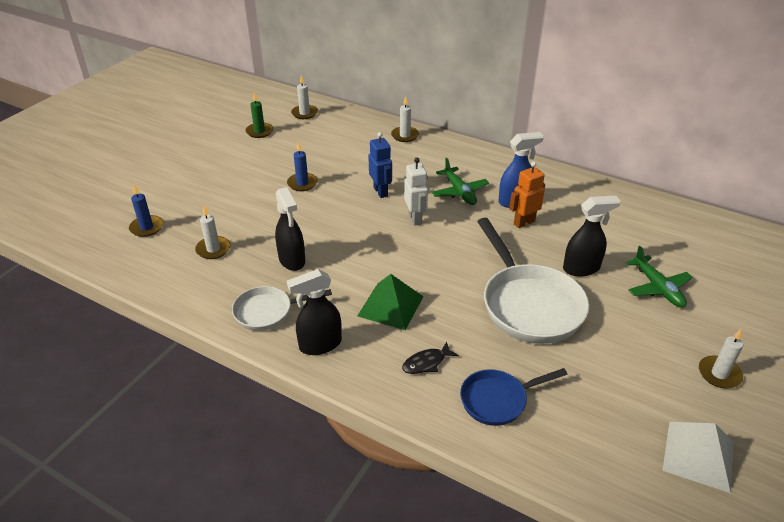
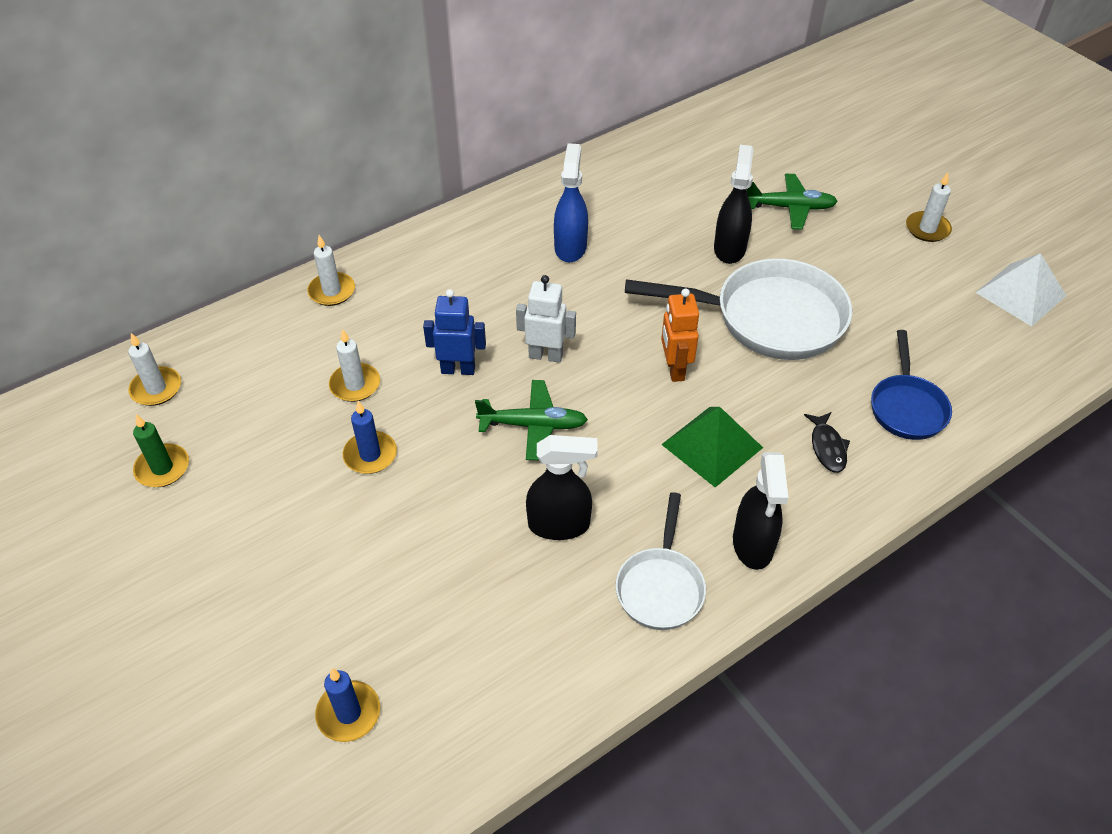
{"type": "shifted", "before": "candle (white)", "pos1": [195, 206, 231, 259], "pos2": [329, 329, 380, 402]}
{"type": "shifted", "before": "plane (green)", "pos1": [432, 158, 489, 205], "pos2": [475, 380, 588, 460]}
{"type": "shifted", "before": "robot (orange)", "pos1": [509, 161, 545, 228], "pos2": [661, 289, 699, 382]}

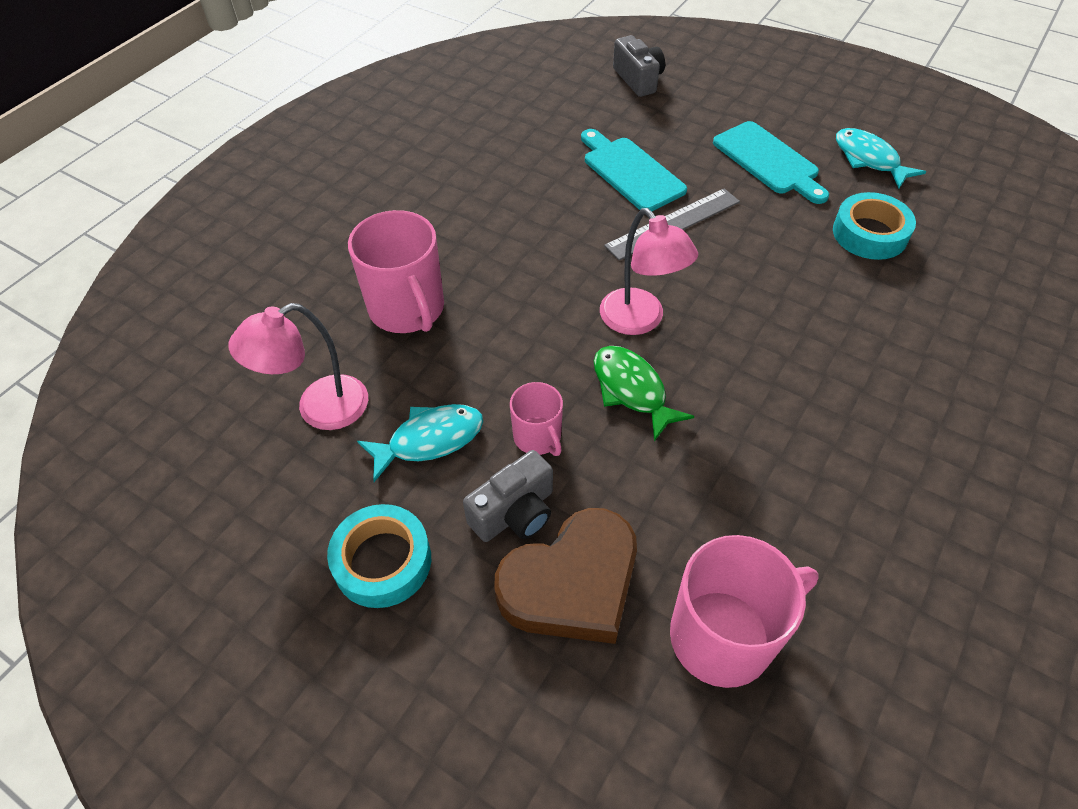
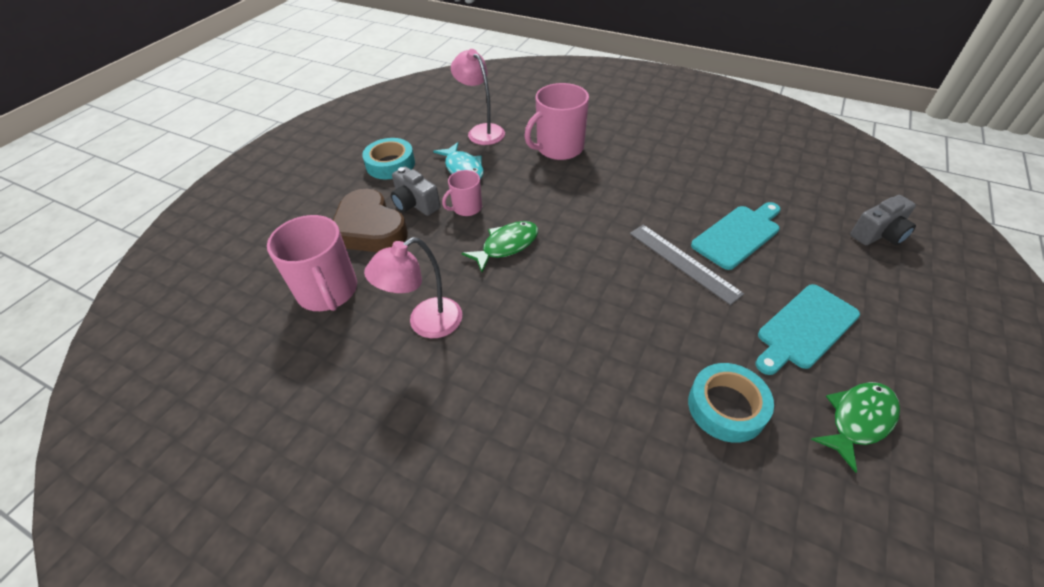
{"type": "shifted", "before": "lamp (pink)", "pos1": [600, 208, 698, 335], "pos2": [364, 237, 462, 338]}
{"type": "repainted", "before": "fish (turquoise)", "after": "fish (green)", "pos1": [836, 128, 926, 188], "pos2": [811, 382, 900, 473]}

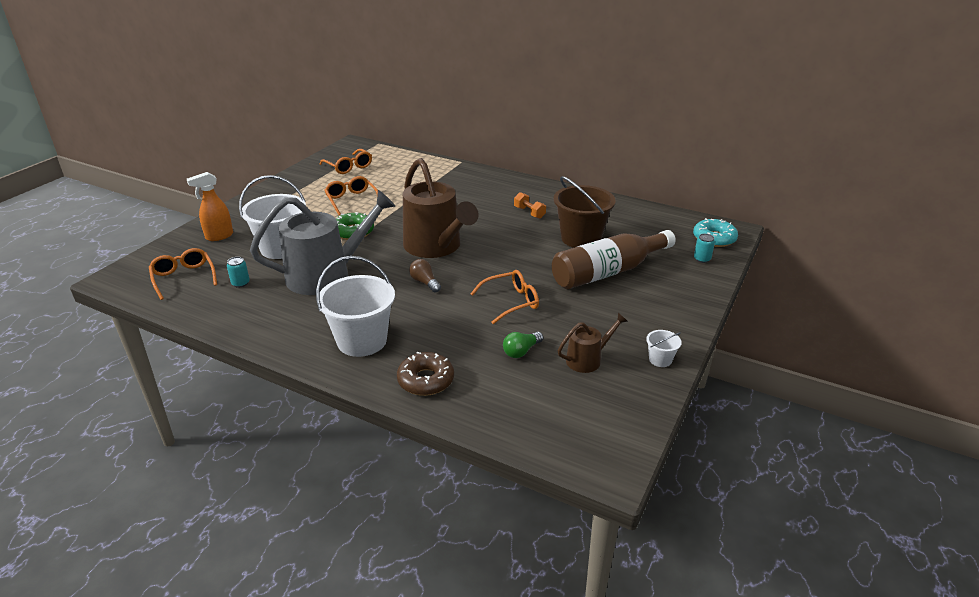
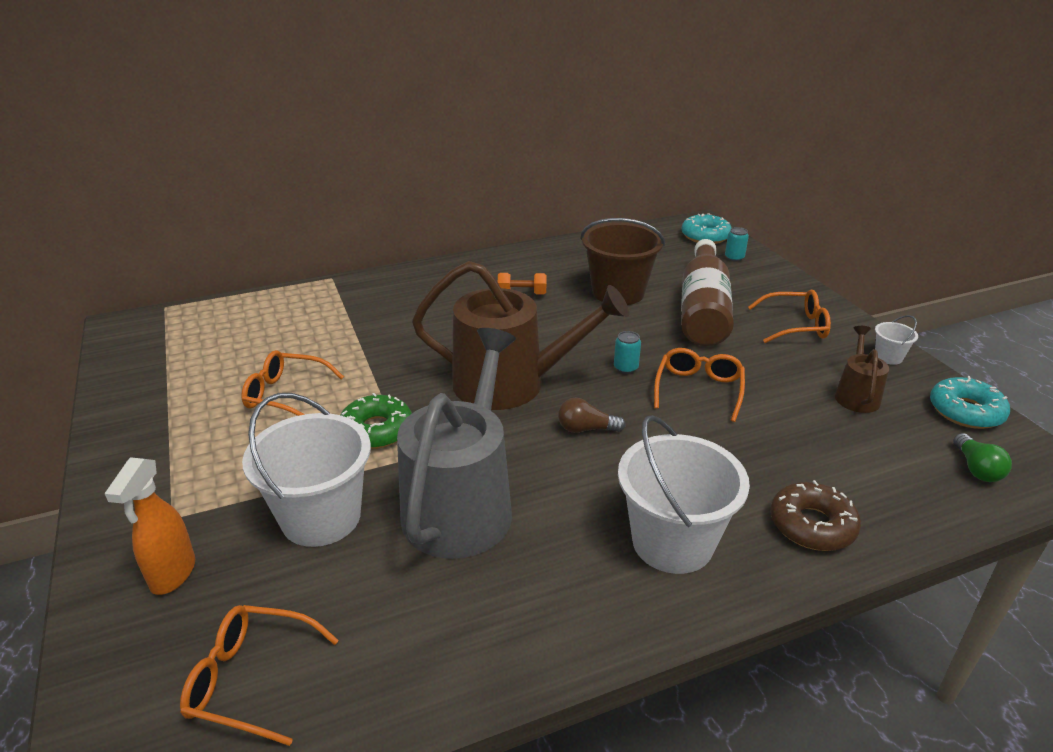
{"type": "shifted", "before": "can (turquoise)", "pos1": [227, 257, 250, 287], "pos2": [614, 331, 641, 374]}
{"type": "shifted", "before": "glasses (orange)", "pos1": [320, 149, 372, 174], "pos2": [748, 290, 831, 343]}
{"type": "shifted", "before": "light bulb (green)", "pos1": [503, 332, 543, 358], "pos2": [953, 433, 1012, 482]}
{"type": "new", "after": "donut (turquoise)", "pos2": [930, 376, 1010, 429]}

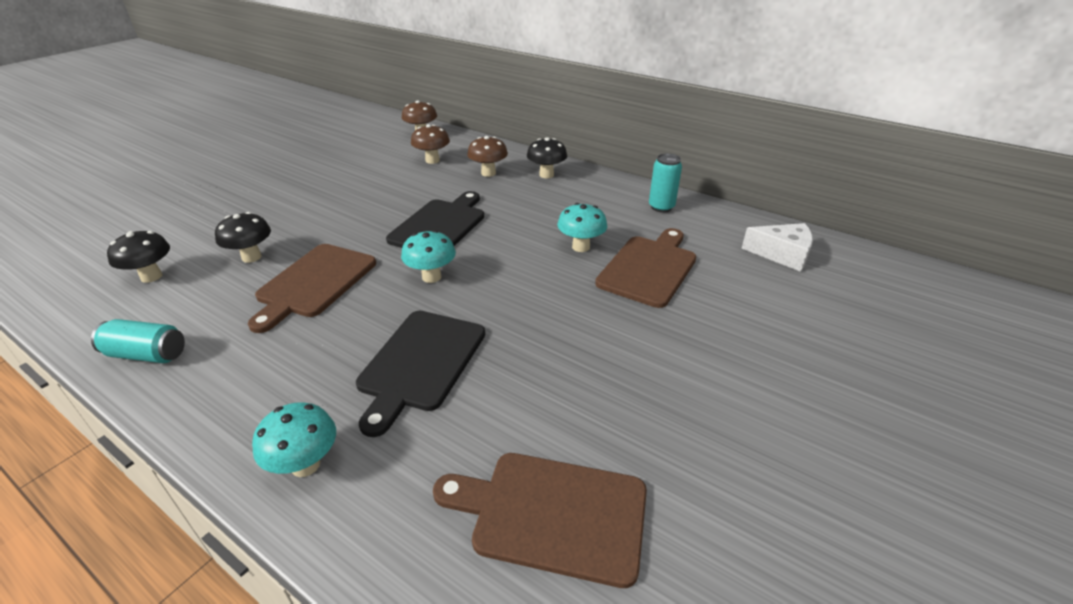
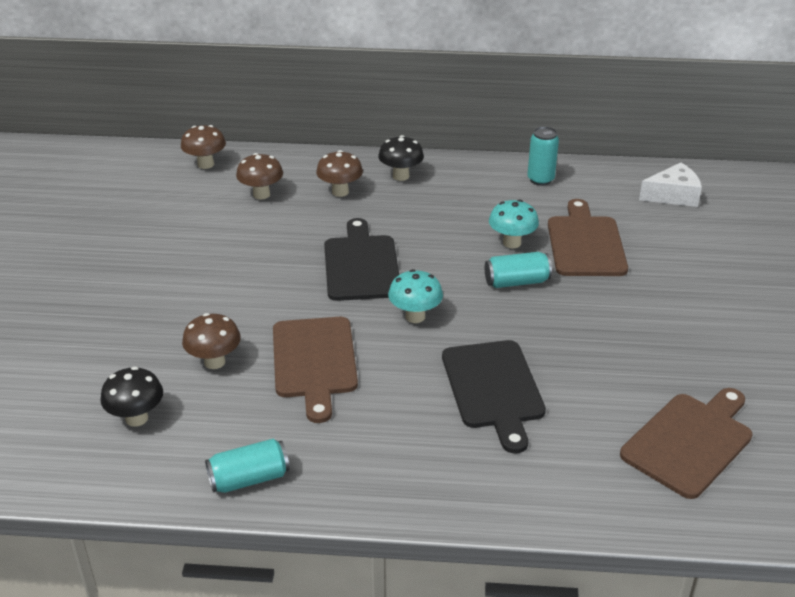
{"type": "repainted", "before": "mushroom (black)", "after": "mushroom (brown)", "pos1": [215, 212, 271, 263], "pos2": [182, 313, 241, 369]}
{"type": "gone", "before": "mushroom (turquoise)", "pos1": [252, 402, 336, 477]}
{"type": "rotated", "before": "cutting board (brown)", "pos1": [433, 453, 647, 588], "pos2": [620, 388, 752, 499], "turn": 150}
{"type": "new", "after": "can (turquoise)", "pos2": [485, 252, 552, 288]}

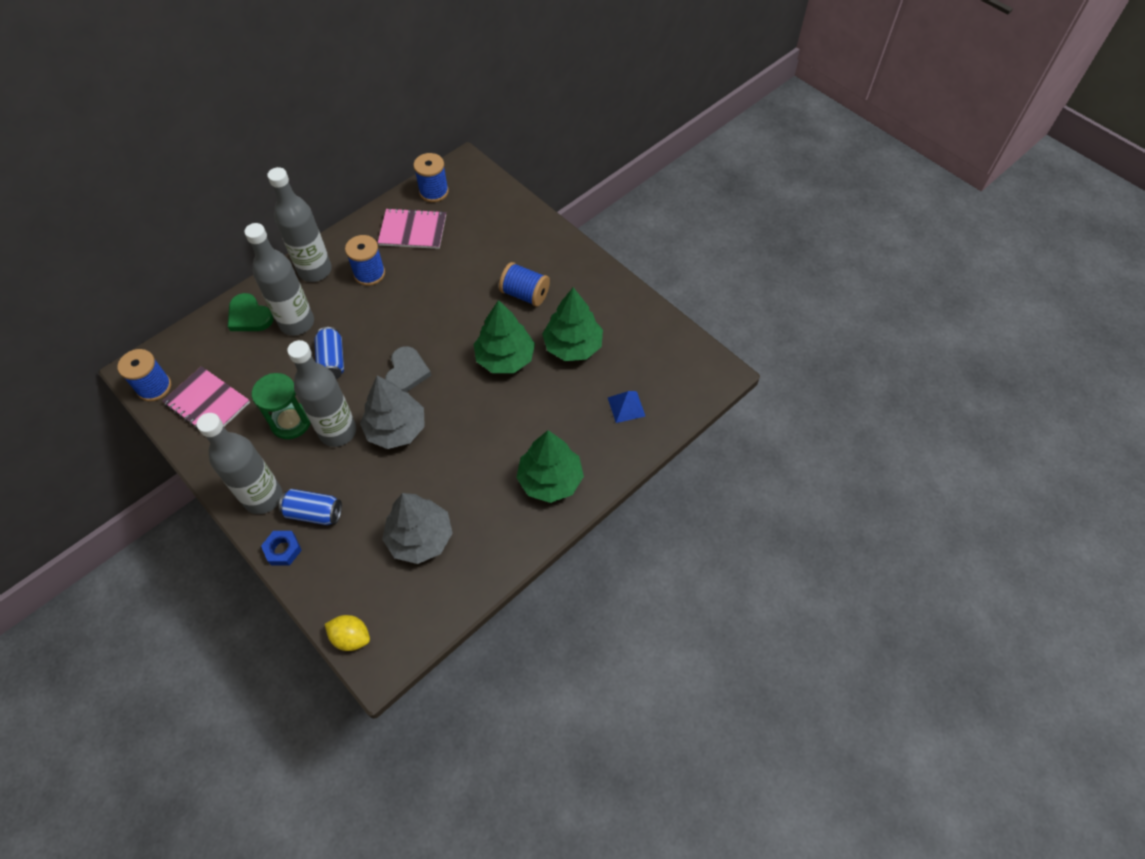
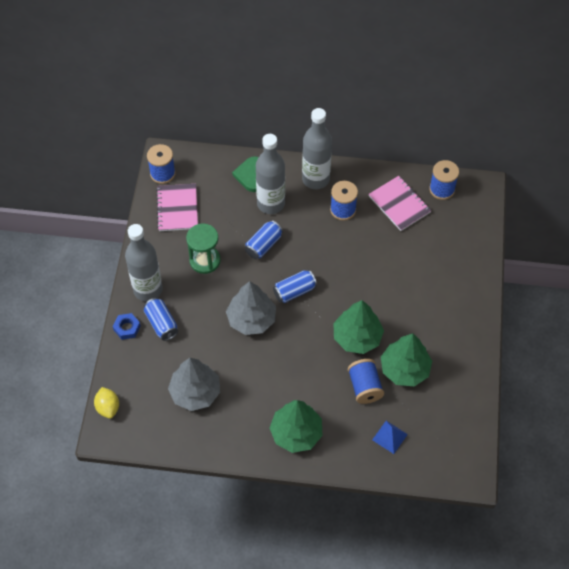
{"type": "gone", "before": "bottle (grey)", "pos1": [287, 340, 356, 447]}
{"type": "swapped", "before": "heart (grey)", "after": "can (blue)", "pos1": [385, 346, 431, 392], "pos2": [273, 270, 317, 303]}
{"type": "shifted", "before": "spool (blue)", "pos1": [499, 262, 550, 307], "pos2": [348, 359, 384, 404]}

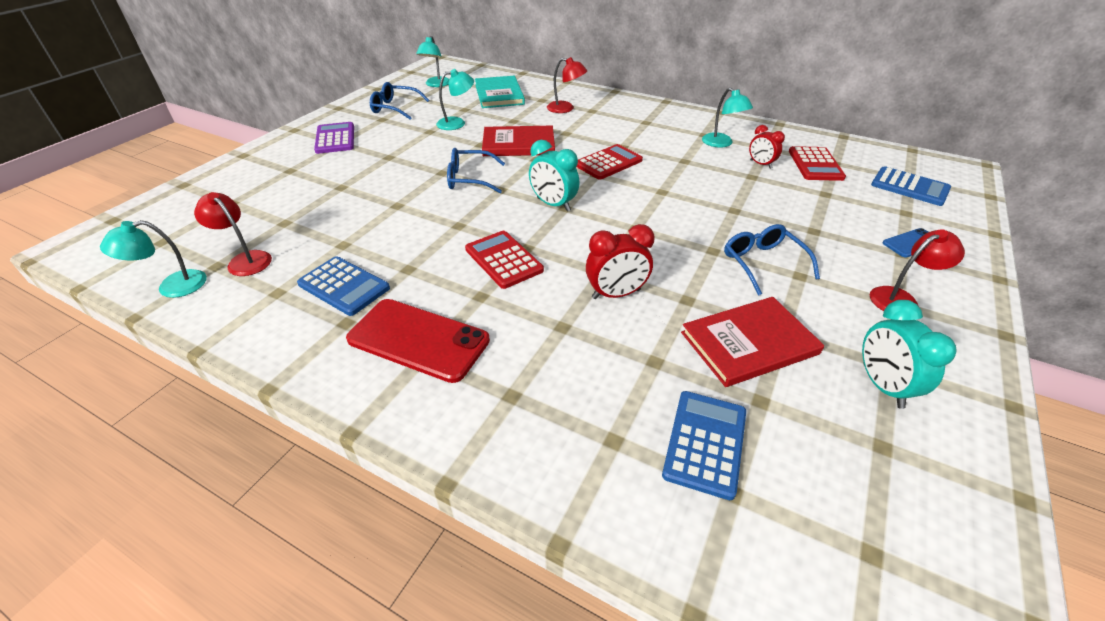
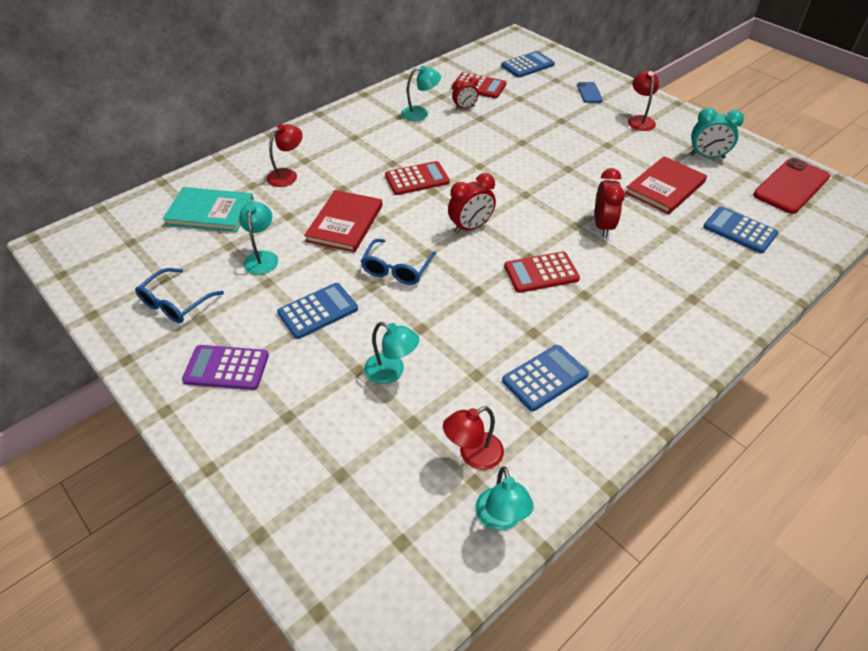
{"type": "shifted", "before": "phone (red)", "pos1": [346, 299, 490, 383], "pos2": [753, 158, 830, 214]}
{"type": "shifted", "before": "lamp (turquoise)", "pos1": [416, 36, 449, 87], "pos2": [364, 322, 419, 384]}
{"type": "repainted", "before": "clock (turquoise)", "after": "clock (red)", "pos1": [529, 140, 580, 212], "pos2": [448, 173, 496, 233]}
{"type": "rotated", "before": "calculator (red)", "pos1": [577, 144, 643, 180], "pos2": [385, 161, 450, 195], "turn": 90}
{"type": "rotated", "before": "book (red)", "pos1": [681, 297, 824, 387], "pos2": [625, 156, 707, 214], "turn": 45}
{"type": "gone", "before": "glasses (blue)", "pos1": [724, 224, 820, 295]}
{"type": "new", "after": "calculator (blue)", "pos2": [277, 283, 358, 339]}

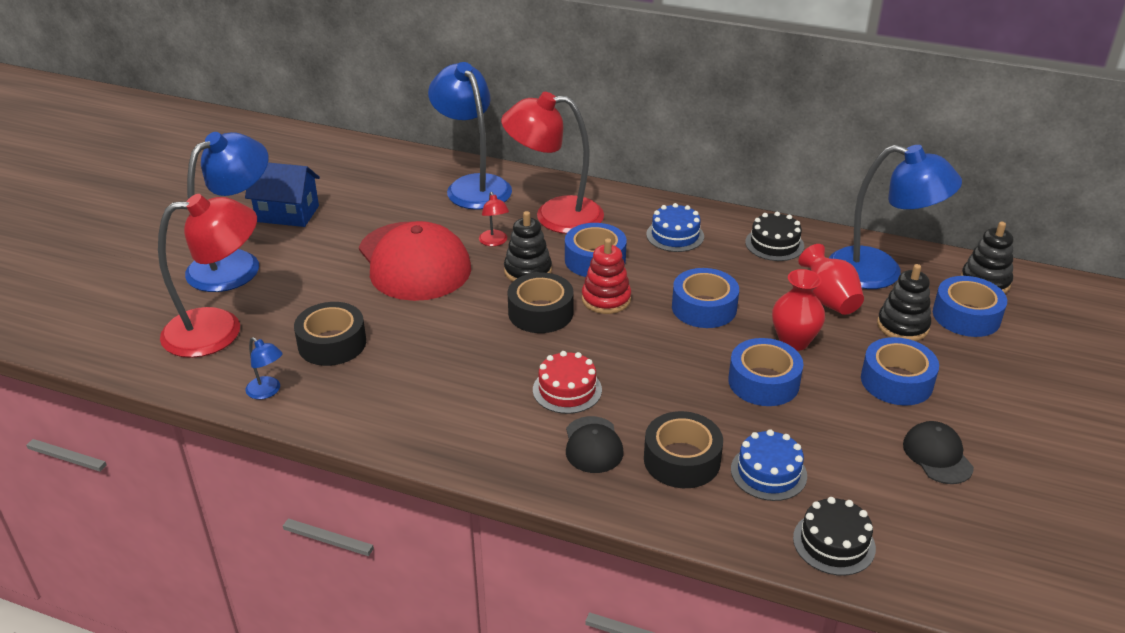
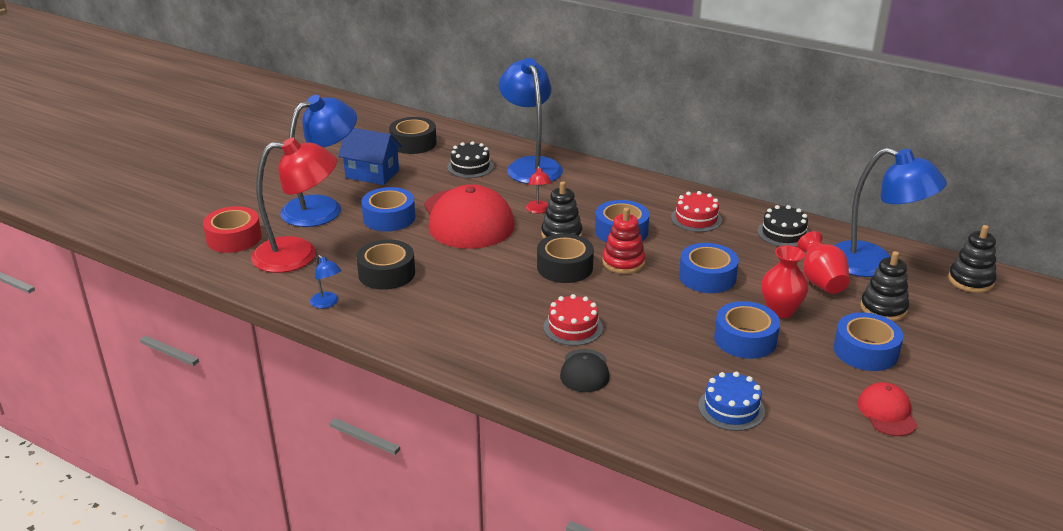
{"type": "gone", "before": "lamp (red)", "pos1": [501, 92, 604, 234]}
{"type": "shifted", "before": "tape (black)", "pos1": [644, 411, 723, 488], "pos2": [389, 117, 437, 154]}
{"type": "repainted", "before": "cake (blue)", "after": "cake (red)", "pos1": [646, 203, 704, 252], "pos2": [671, 191, 722, 232]}
{"type": "shifted", "before": "cake (black)", "pos1": [793, 497, 876, 576], "pos2": [447, 141, 494, 178]}
{"type": "repainted", "before": "cap (black)", "after": "cap (red)", "pos1": [903, 421, 974, 484], "pos2": [858, 382, 917, 436]}
{"type": "shifted", "before": "tape (blue)", "pos1": [933, 276, 1007, 337], "pos2": [361, 187, 415, 232]}
{"type": "new", "after": "tape (red)", "pos2": [203, 206, 262, 253]}

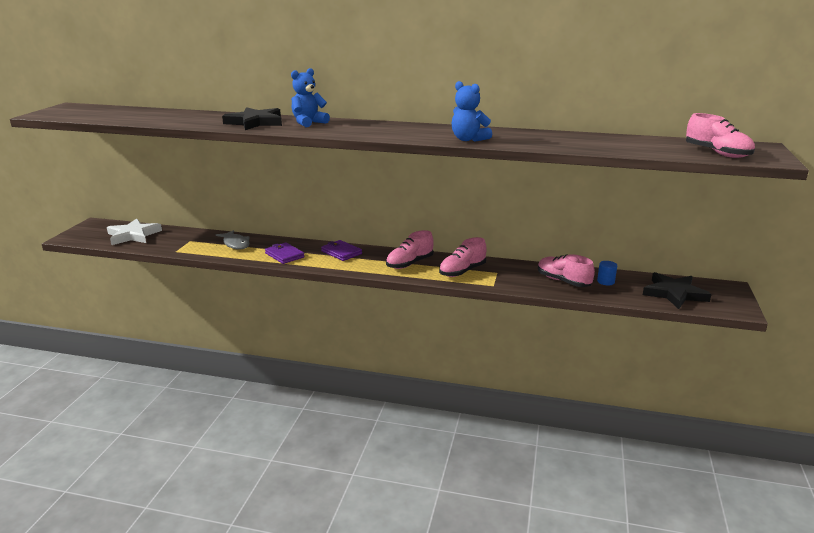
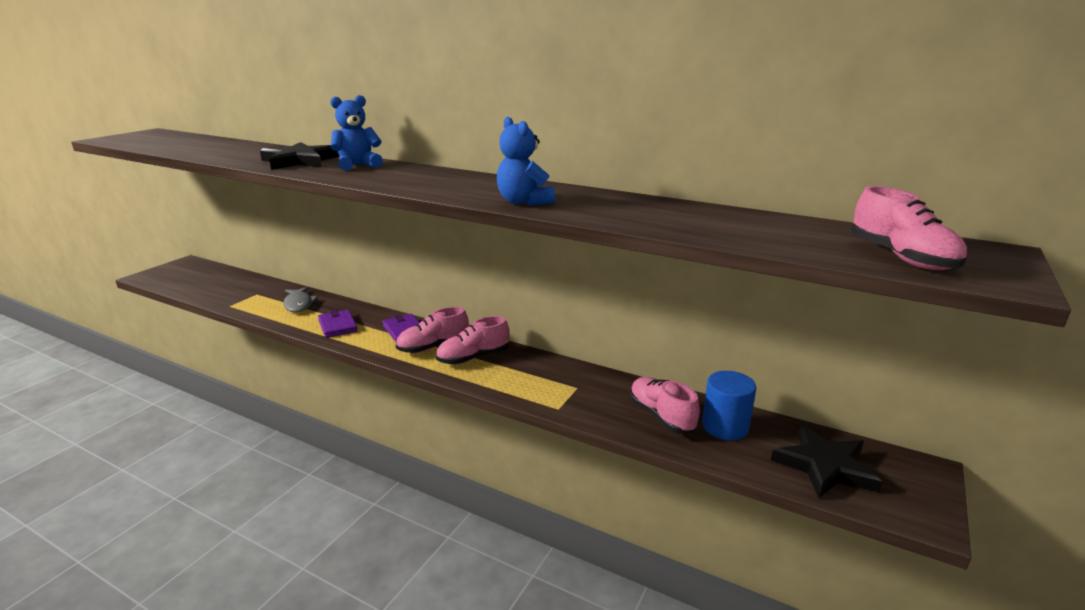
{"type": "gone", "before": "star (white)", "pos1": [107, 219, 162, 245]}
{"type": "shifted", "before": "shoe (pink)", "pos1": [439, 237, 487, 277], "pos2": [396, 307, 469, 353]}
{"type": "scaled", "before": "cylinder (blue)", "pos1": [597, 261, 617, 285], "pos2": [702, 371, 756, 440], "scale": 1.79}

